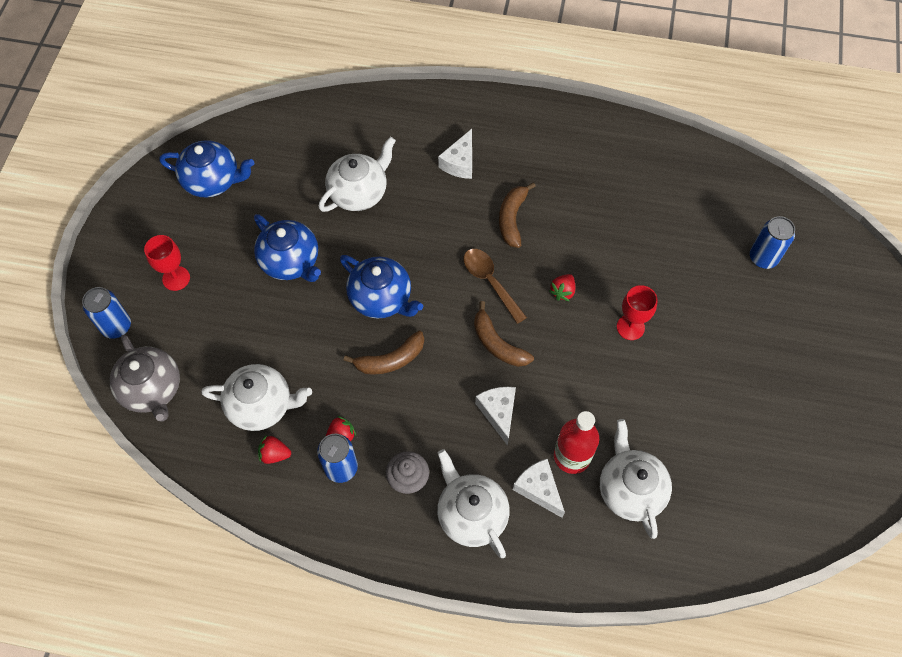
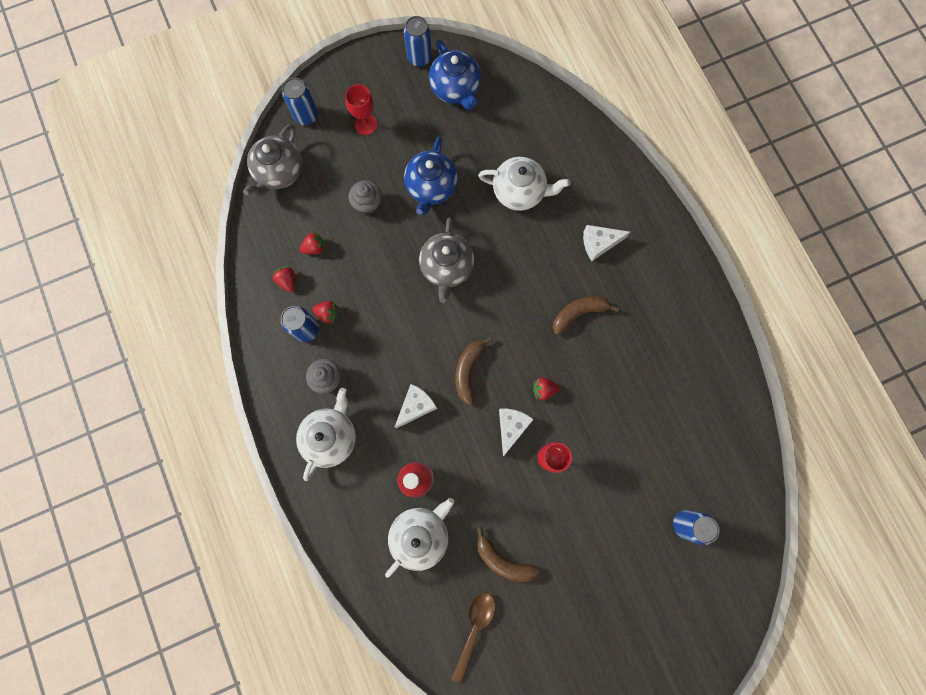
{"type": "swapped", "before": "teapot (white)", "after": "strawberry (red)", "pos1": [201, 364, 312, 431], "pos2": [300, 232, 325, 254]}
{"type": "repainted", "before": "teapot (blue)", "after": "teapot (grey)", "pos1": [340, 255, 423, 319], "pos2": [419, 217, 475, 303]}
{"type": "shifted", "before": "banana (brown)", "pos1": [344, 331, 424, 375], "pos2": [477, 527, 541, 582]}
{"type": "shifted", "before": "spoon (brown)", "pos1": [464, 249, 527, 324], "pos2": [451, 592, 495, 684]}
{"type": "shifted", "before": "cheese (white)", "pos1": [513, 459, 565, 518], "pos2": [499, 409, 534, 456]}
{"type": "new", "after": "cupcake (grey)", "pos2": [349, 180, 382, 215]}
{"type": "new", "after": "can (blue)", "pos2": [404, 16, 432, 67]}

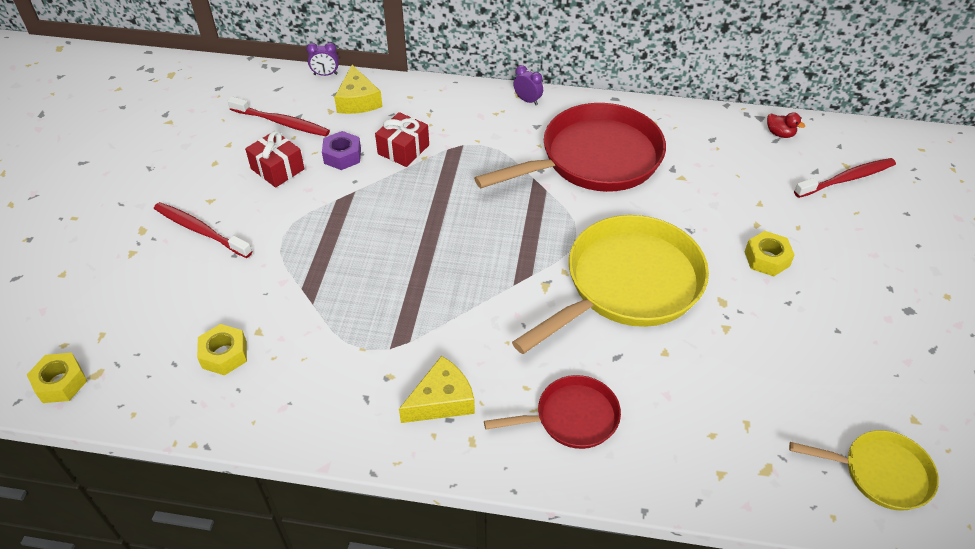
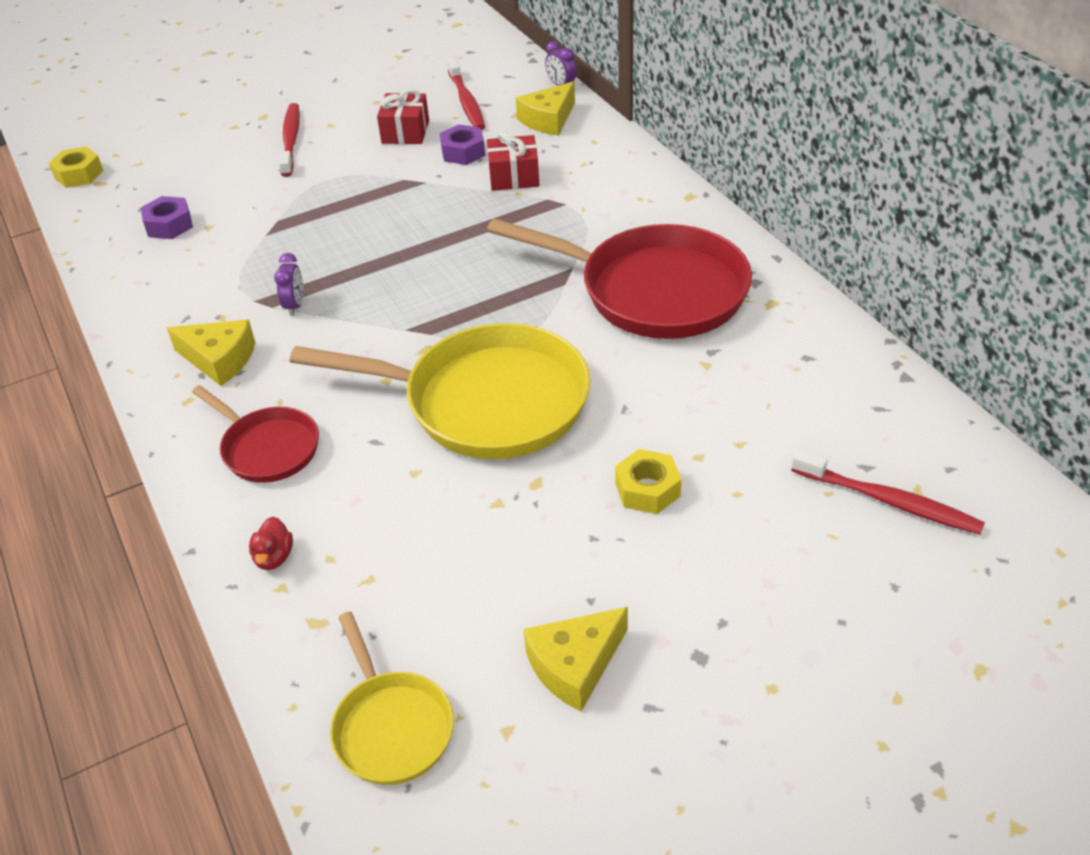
{"type": "repainted", "before": "nut (yellow)", "after": "nut (purple)", "pos1": [197, 324, 247, 376], "pos2": [141, 196, 193, 239]}
{"type": "shifted", "before": "clock (purple)", "pos1": [513, 65, 543, 105], "pos2": [274, 253, 303, 316]}
{"type": "shifted", "before": "duck (red)", "pos1": [767, 112, 805, 138], "pos2": [249, 517, 293, 570]}
{"type": "new", "after": "cheese (yellow)", "pos2": [524, 607, 628, 712]}

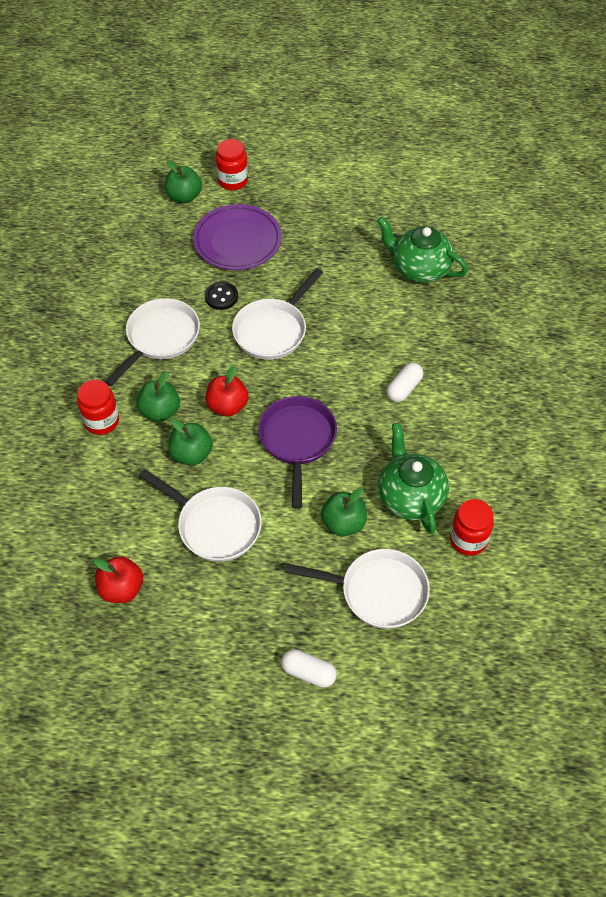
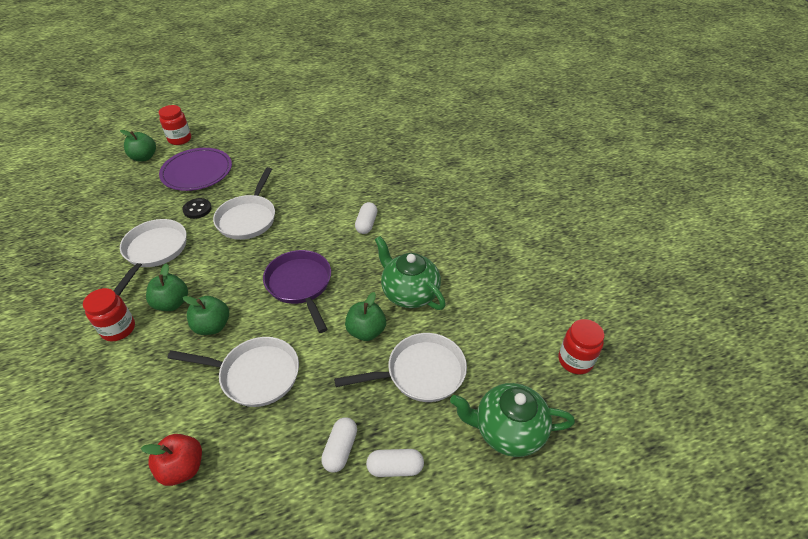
{"type": "gone", "before": "apple (red)", "pos1": [206, 365, 248, 417]}
{"type": "shifted", "before": "teapot (green)", "pos1": [377, 217, 468, 283], "pos2": [450, 383, 575, 457]}
{"type": "shifted", "before": "jar (red)", "pos1": [450, 499, 494, 556], "pos2": [559, 319, 604, 374]}
{"type": "new", "after": "capsule (white)", "pos2": [321, 417, 357, 472]}

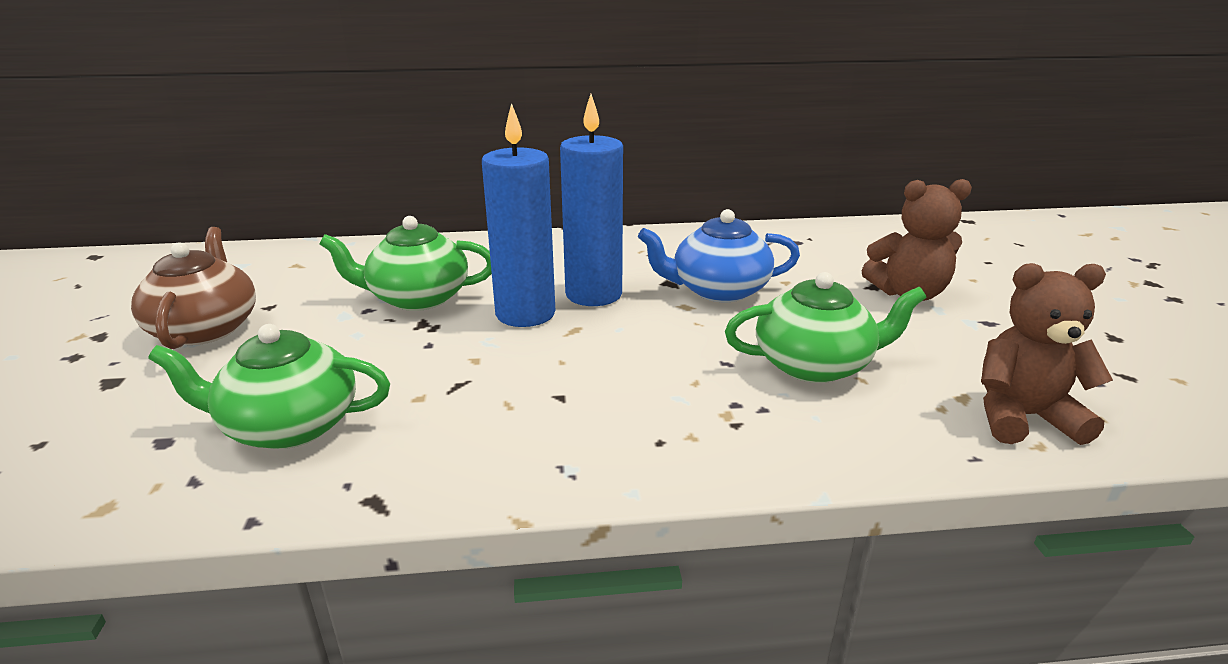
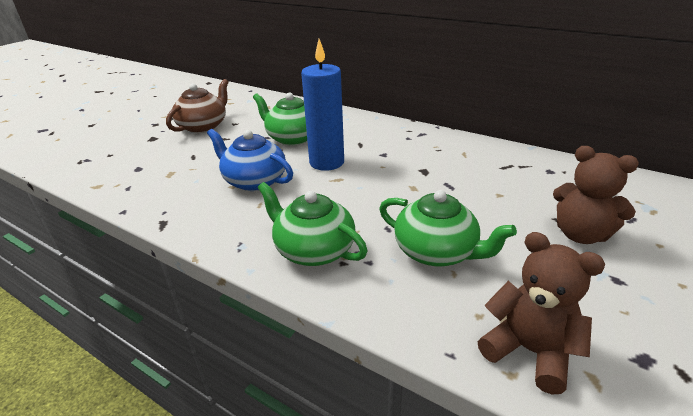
{"type": "shifted", "before": "teapot (green)", "pos1": [148, 324, 390, 449], "pos2": [258, 182, 367, 266]}
{"type": "gone", "before": "candle (blue)", "pos1": [560, 94, 623, 306]}
{"type": "shifted", "before": "teapot (blue)", "pos1": [638, 209, 800, 302], "pos2": [207, 129, 293, 191]}

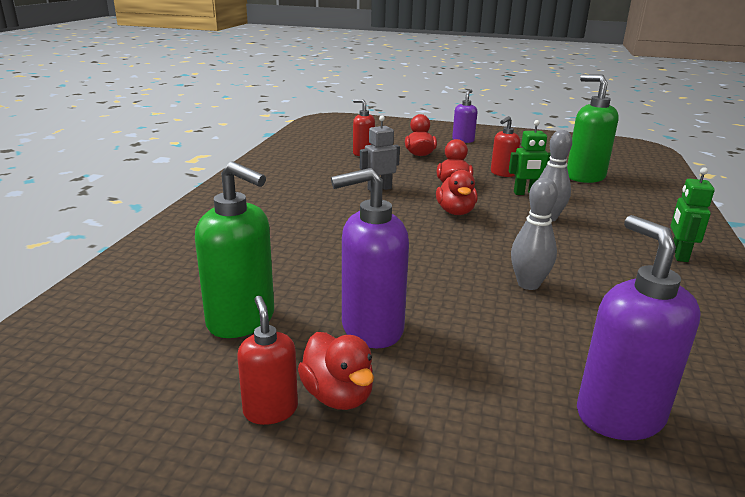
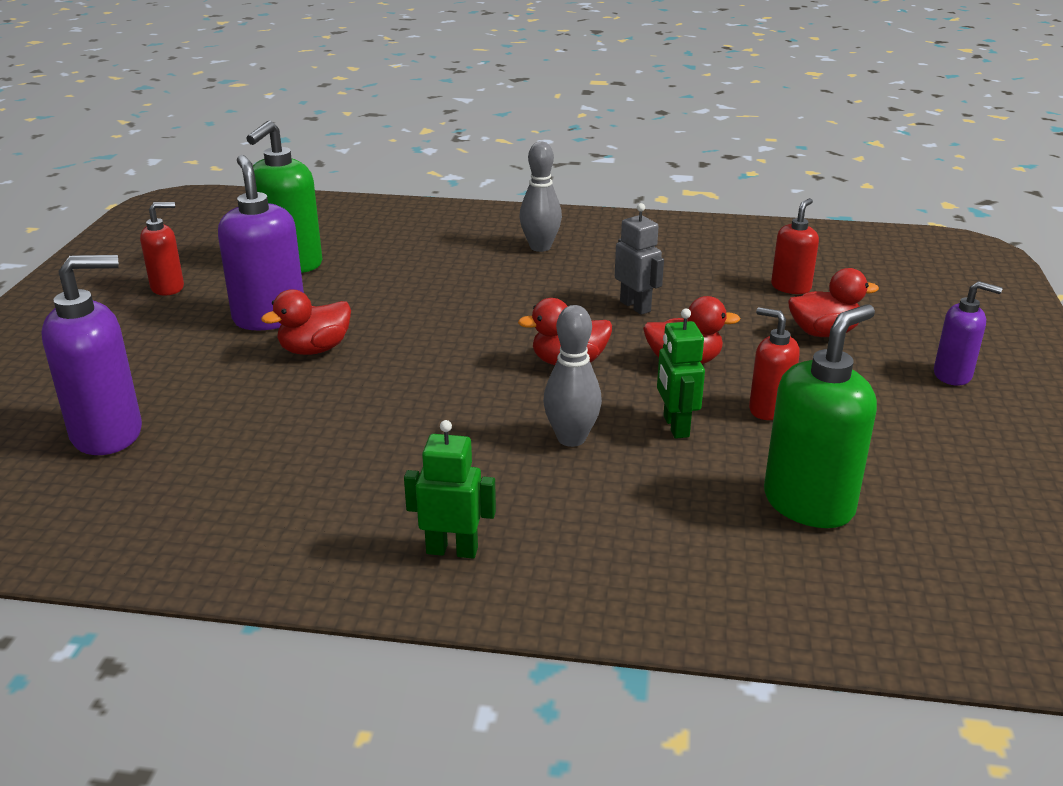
{"type": "shifted", "before": "duck (red)", "pos1": [298, 332, 374, 410], "pos2": [261, 289, 351, 355]}
{"type": "shifted", "before": "bowling pin (grey)", "pos1": [511, 178, 558, 290], "pos2": [519, 141, 562, 252]}

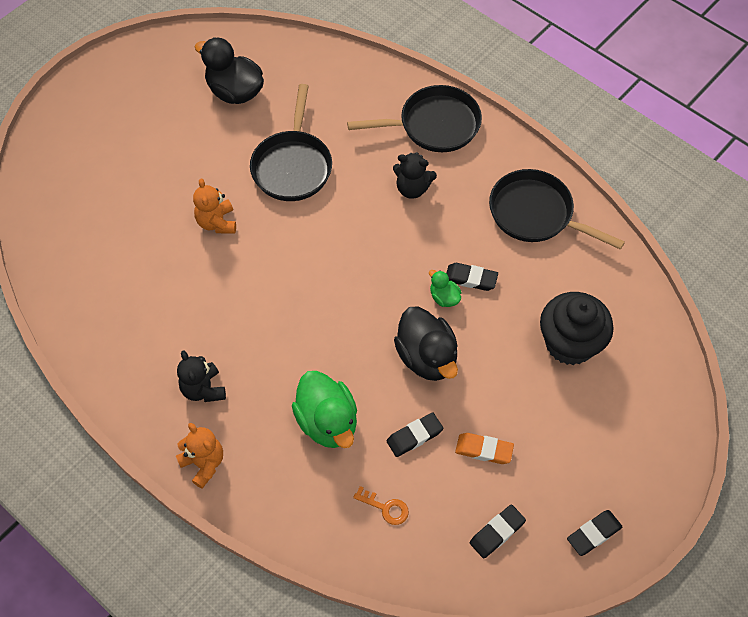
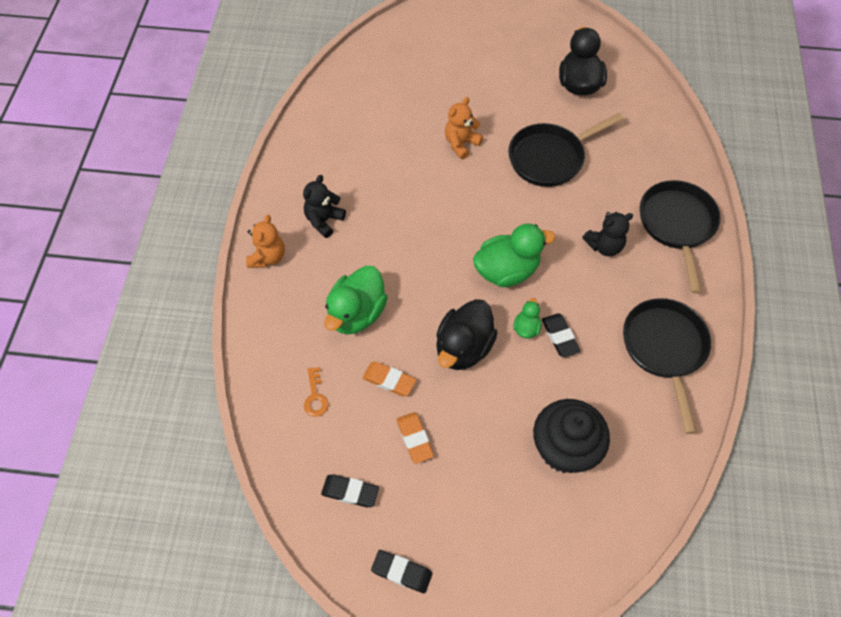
{"type": "rotated", "before": "pan (black)", "pos1": [347, 85, 482, 152], "pos2": [640, 180, 721, 293], "turn": -135}
{"type": "repainted", "before": "eraser (black)", "after": "eraser (orange)", "pos1": [387, 412, 443, 457], "pos2": [362, 362, 416, 396]}
{"type": "rotated", "before": "teddy bear (black)", "pos1": [393, 152, 437, 199], "pos2": [582, 212, 634, 256], "turn": -90}
{"type": "new", "after": "duck (green)", "pos2": [473, 224, 556, 287]}

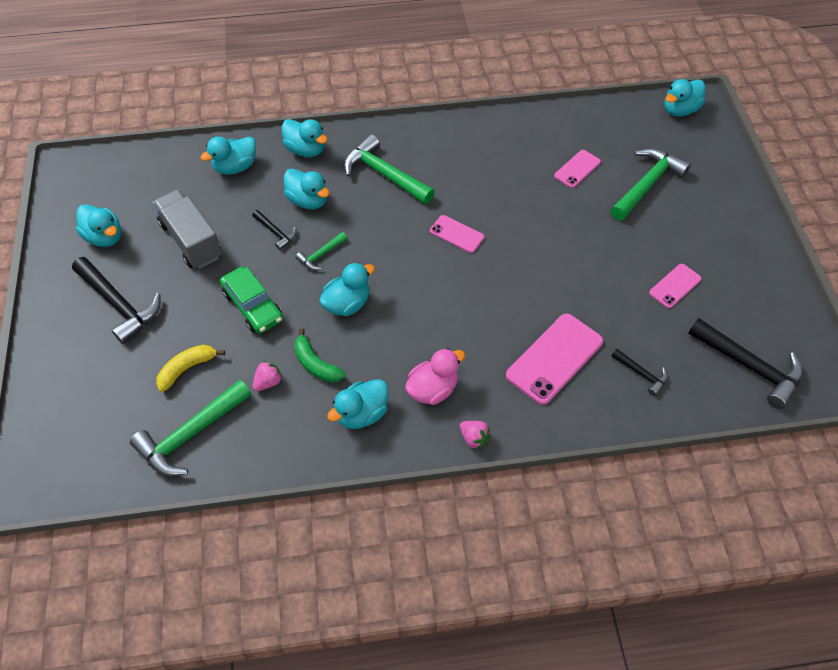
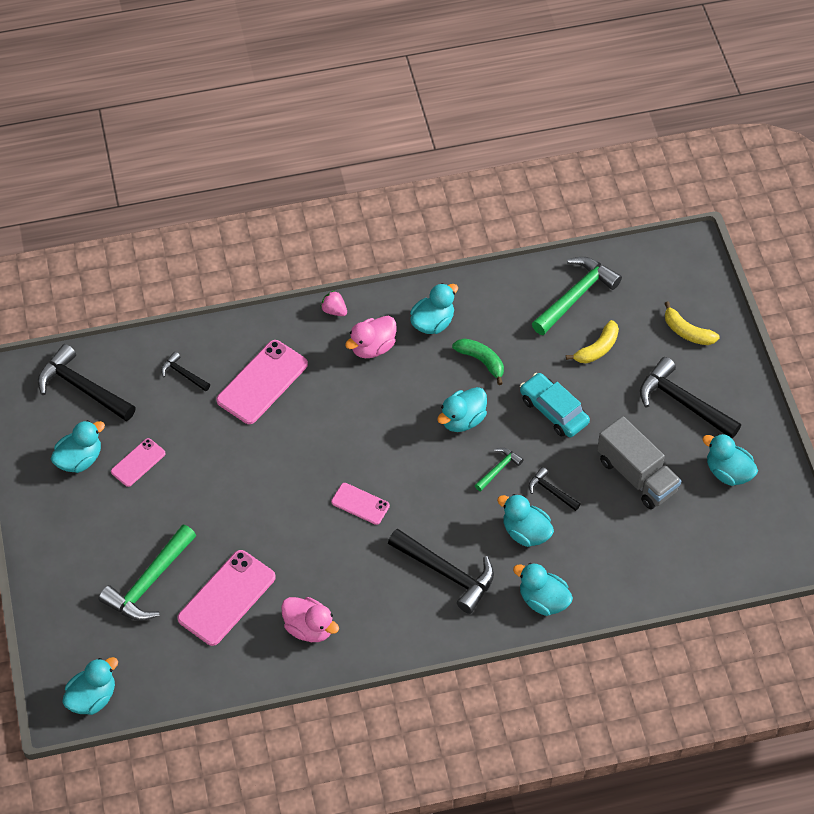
{"type": "shifted", "before": "duck (turquoise)", "pos1": [201, 136, 256, 175], "pos2": [51, 420, 105, 473]}
{"type": "repainted", "before": "car (green)", "after": "car (turquoise)", "pos1": [220, 266, 283, 334], "pos2": [520, 373, 590, 437]}
{"type": "gone", "before": "strawberry (pink)", "pos1": [253, 361, 283, 391]}
{"type": "repainted", "before": "hammer (green)", "after": "hammer (black)", "pos1": [344, 134, 435, 204], "pos2": [388, 529, 494, 614]}
{"type": "scaled", "before": "phone (pink)", "pos1": [554, 150, 601, 188], "pos2": [177, 550, 276, 646], "scale": 1.79}
{"type": "new", "after": "duck (pink)", "pos2": [281, 597, 339, 642]}
{"type": "new", "after": "banana (yellow)", "pos2": [665, 302, 720, 345]}

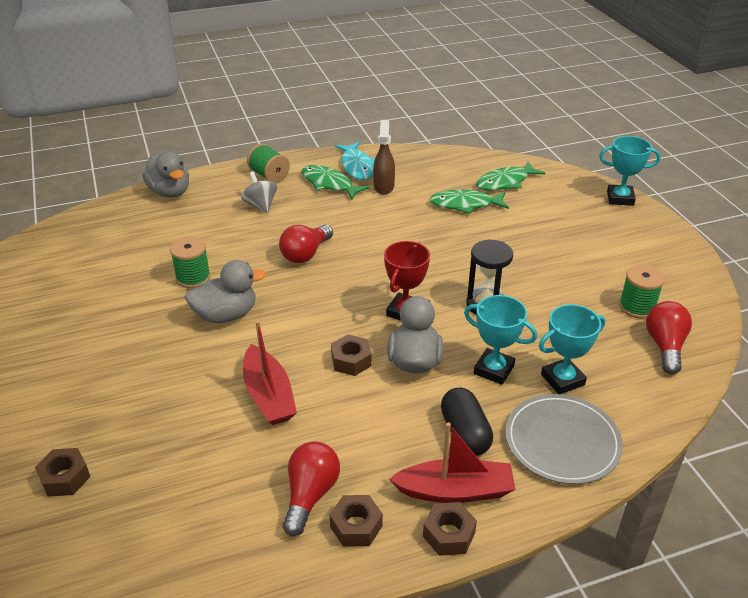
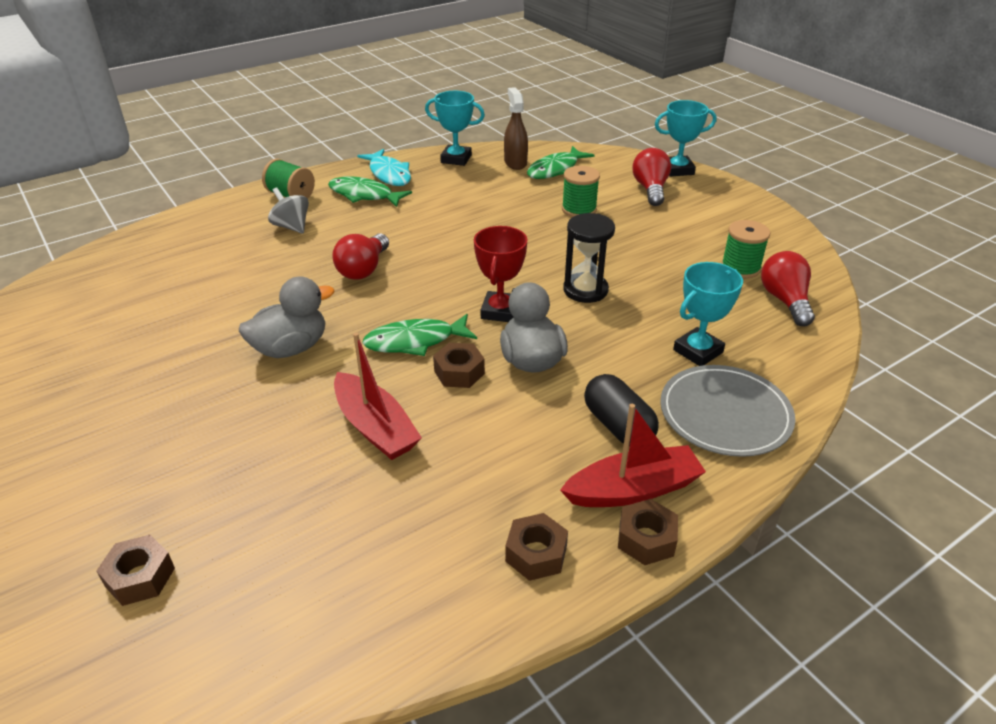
{"type": "gone", "before": "duck (grey)", "pos1": [143, 151, 189, 197]}
{"type": "shifted", "before": "spool (green)", "pos1": [170, 236, 211, 288], "pos2": [562, 166, 600, 217]}
{"type": "shifted", "before": "light bulb (red)", "pos1": [283, 441, 340, 536], "pos2": [633, 148, 671, 206]}
{"type": "shifted", "before": "spray bottle (brown)", "pos1": [373, 120, 395, 195], "pos2": [504, 87, 528, 170]}
{"type": "shifted", "before": "fish (green)", "pos1": [430, 189, 509, 214], "pos2": [362, 314, 477, 356]}
{"type": "shifted", "before": "trophy (turquoise)", "pos1": [464, 295, 537, 385], "pos2": [425, 91, 485, 166]}

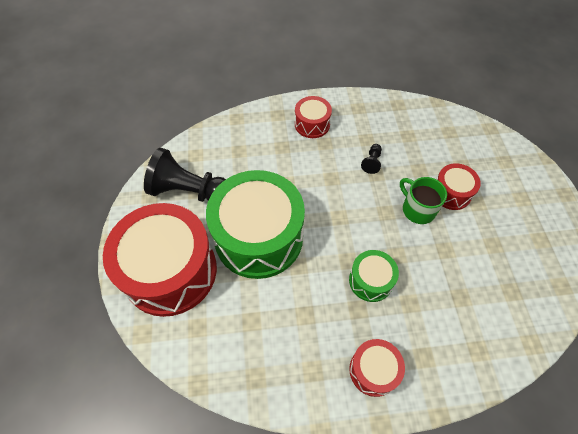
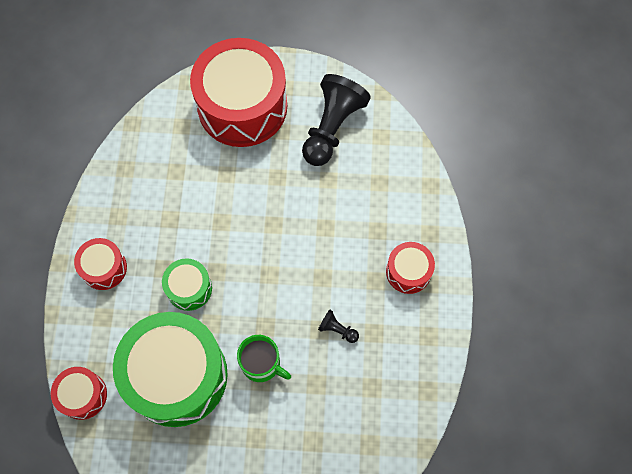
{"type": "shifted", "before": "drum (green)", "pos1": [206, 170, 305, 279], "pos2": [113, 312, 228, 427]}
{"type": "rotated", "before": "mug (green)", "pos1": [400, 177, 447, 224], "pos2": [237, 335, 291, 382], "turn": 60}
{"type": "shifted", "before": "drum (red)", "pos1": [436, 163, 481, 210], "pos2": [51, 367, 107, 420]}

